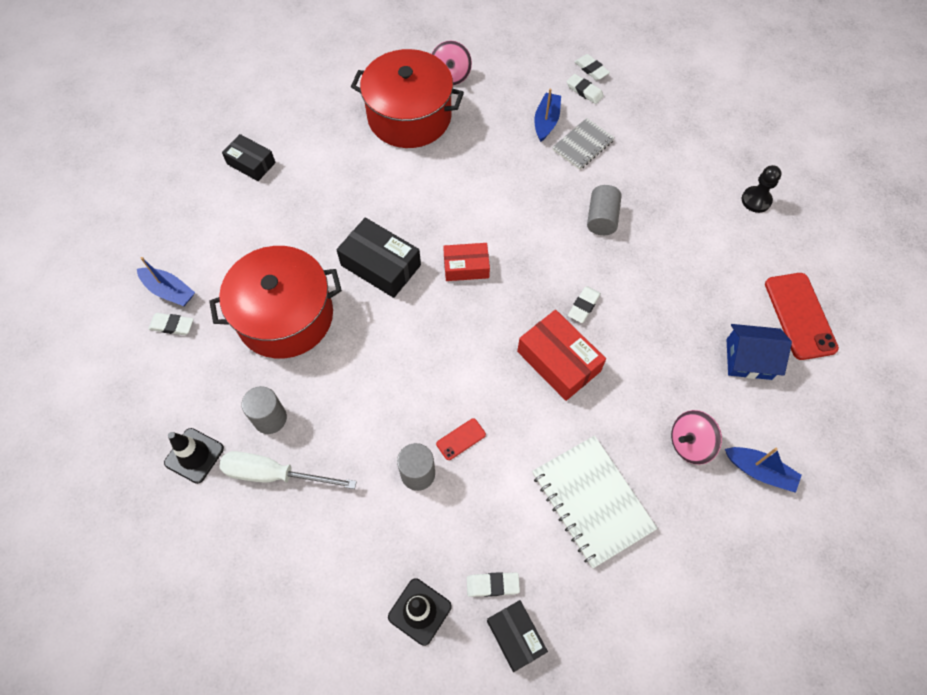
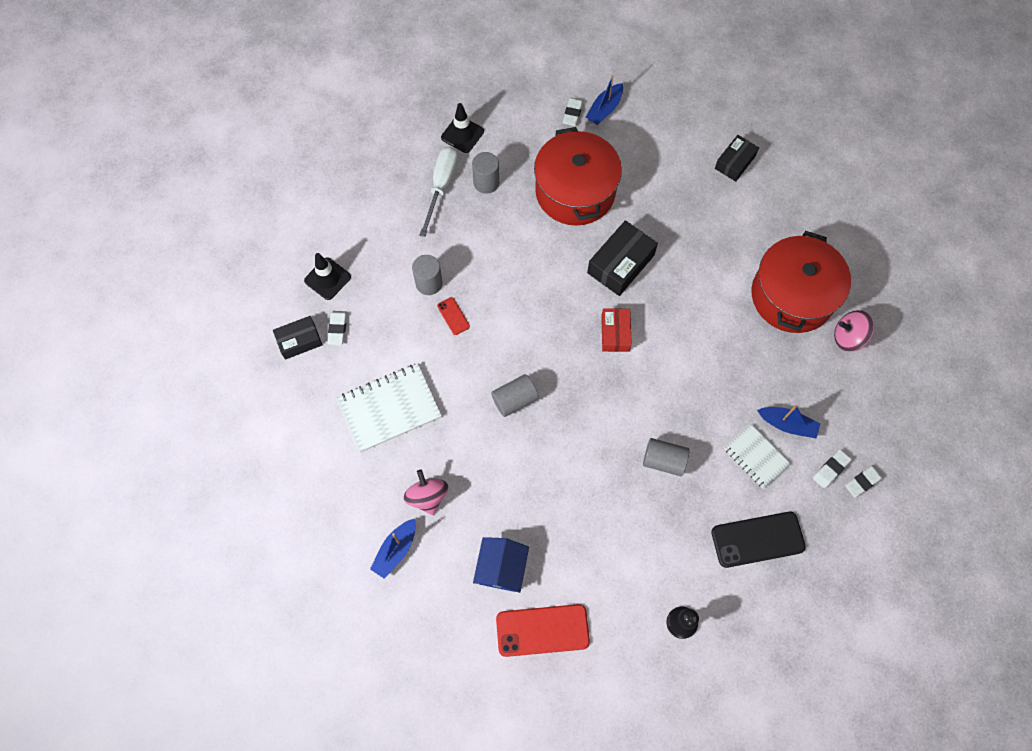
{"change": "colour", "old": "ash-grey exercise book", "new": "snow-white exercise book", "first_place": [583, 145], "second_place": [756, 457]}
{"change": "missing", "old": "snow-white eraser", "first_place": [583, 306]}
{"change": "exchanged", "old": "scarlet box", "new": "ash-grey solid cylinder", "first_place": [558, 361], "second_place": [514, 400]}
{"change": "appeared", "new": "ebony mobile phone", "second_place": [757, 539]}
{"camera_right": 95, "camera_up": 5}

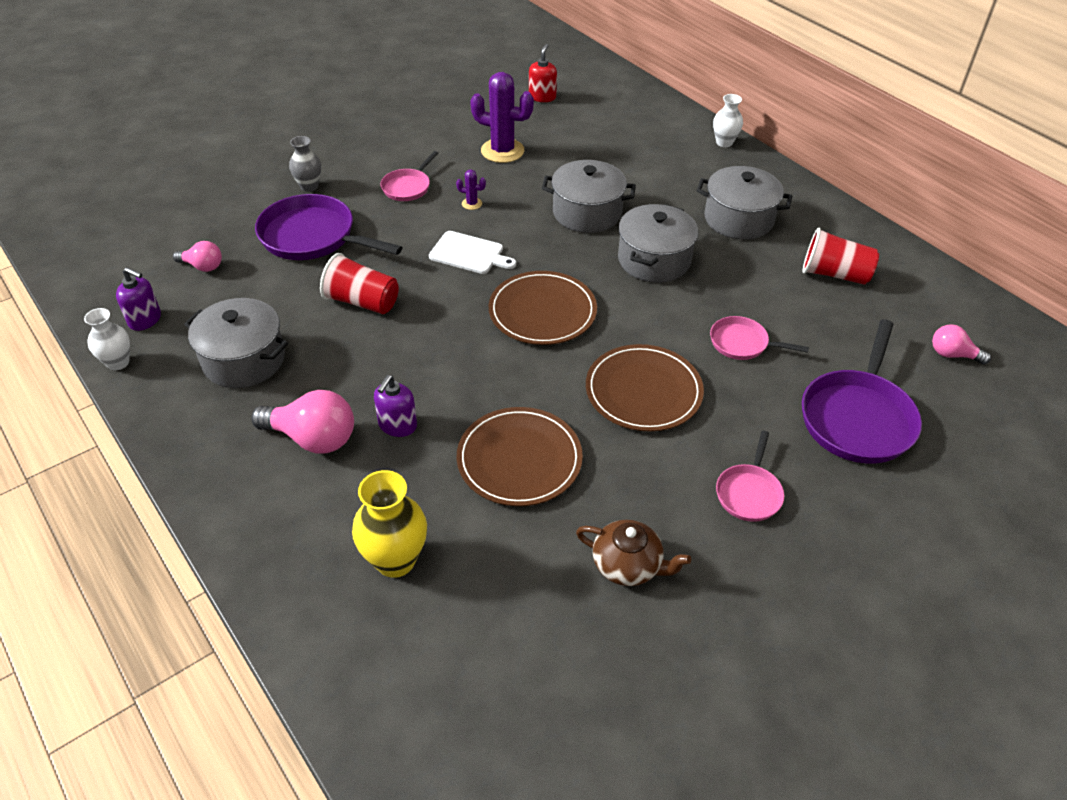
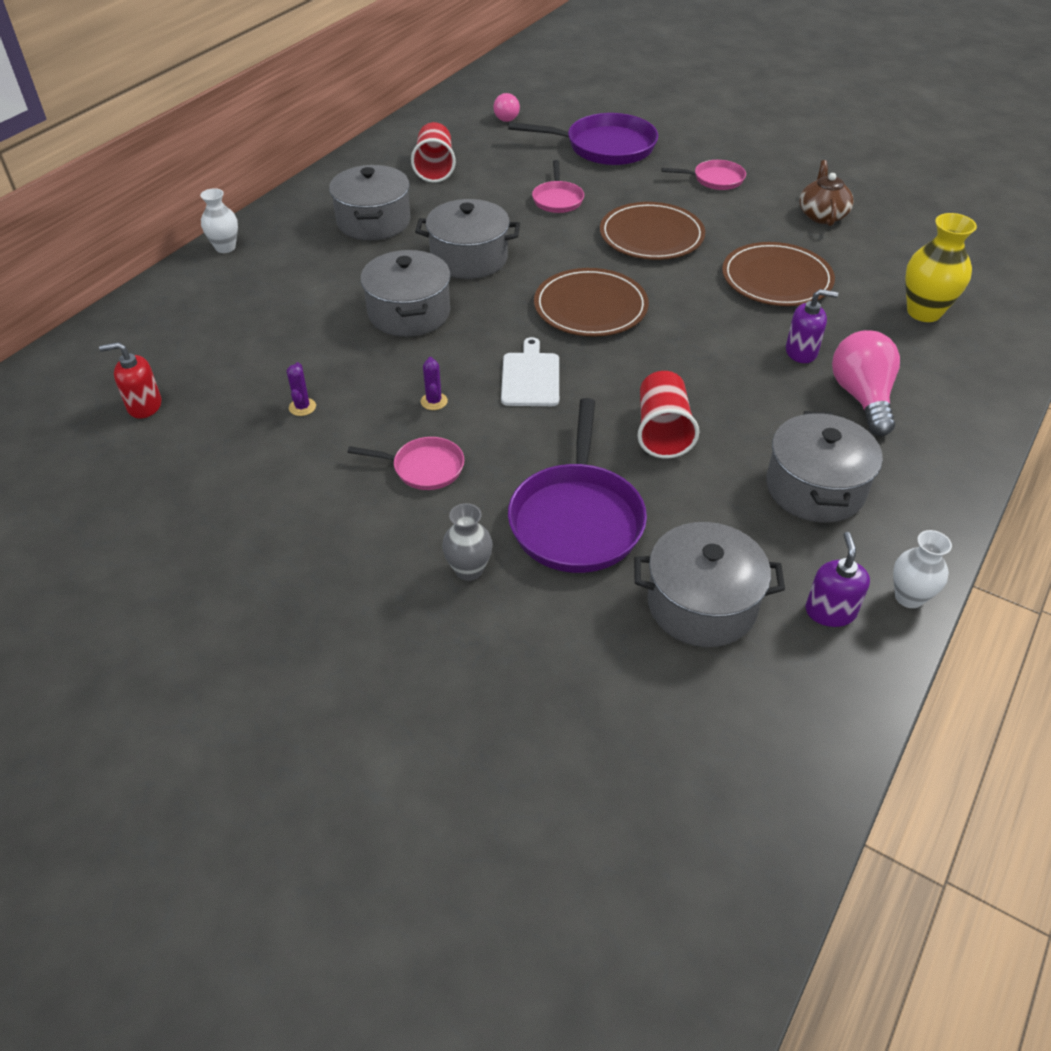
{"change": "size", "old": "violet cactus", "first_place": [502, 151], "second_place": [302, 407], "factor": 0.44}
{"change": "exchanged", "old": "rosy lightbulb", "new": "ash-grey stockpot", "first_place": [203, 266], "second_place": [701, 604]}
{"camera_right": -110, "camera_up": 0}

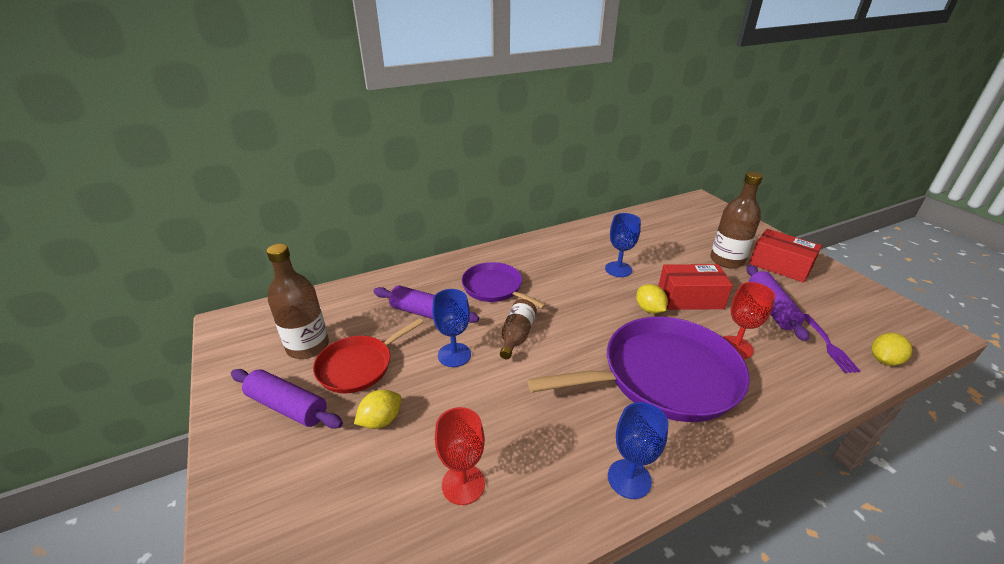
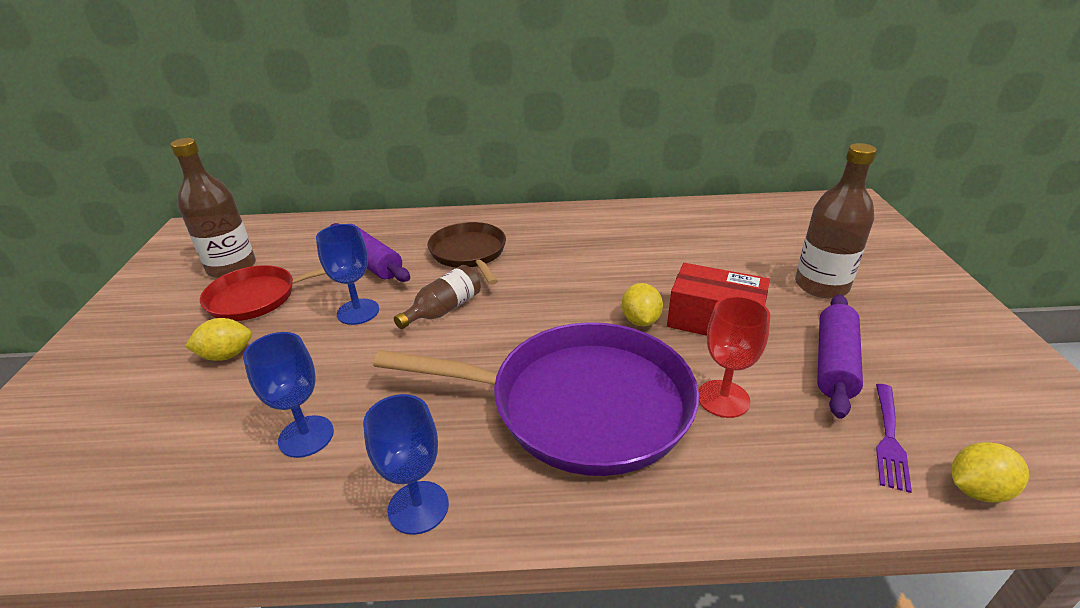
{"change": "relocated", "old": "cobalt chalice", "first_place": [618, 269], "second_place": [306, 436]}
{"change": "missing", "old": "scarlet box", "first_place": [780, 266]}
{"change": "colour", "old": "violet skillet", "new": "dark brown skillet", "first_place": [495, 288], "second_place": [469, 253]}
{"change": "missing", "old": "violet dough roller", "first_place": [287, 406]}
{"change": "missing", "old": "scarlet chalice", "first_place": [463, 484]}
{"camera_right": 25, "camera_up": 0}

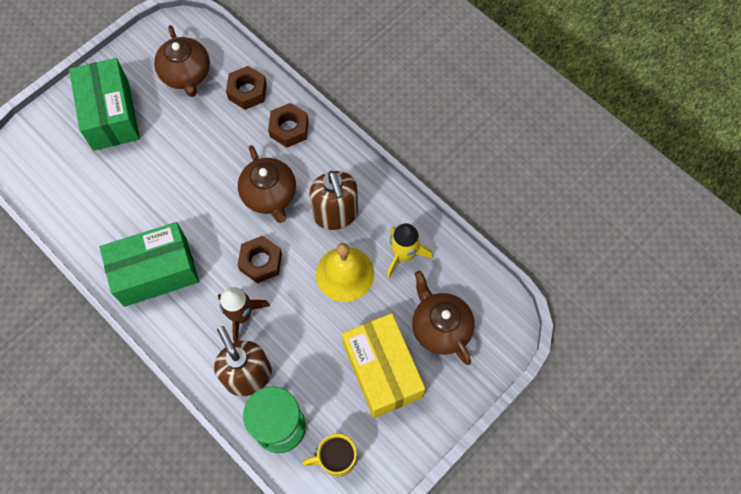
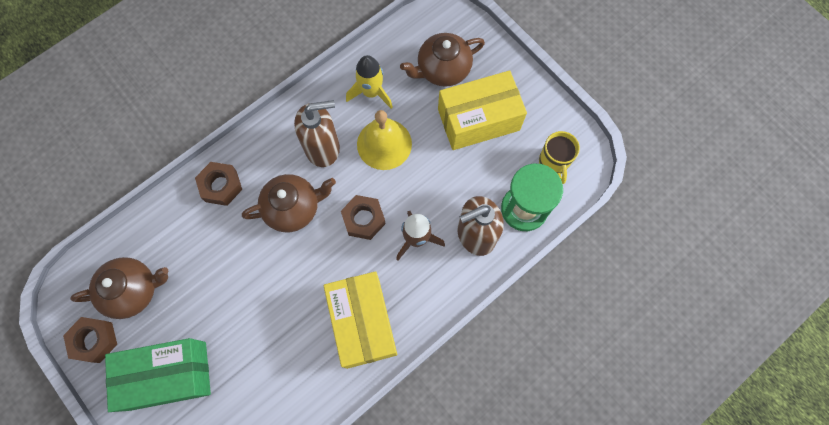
{"change": "relocated", "old": "dark brown nut", "first_place": [247, 91], "second_place": [94, 340]}
{"change": "colour", "old": "emerald box", "new": "yellow box", "first_place": [156, 272], "second_place": [363, 323]}
{"camera_right": -85, "camera_up": 5}

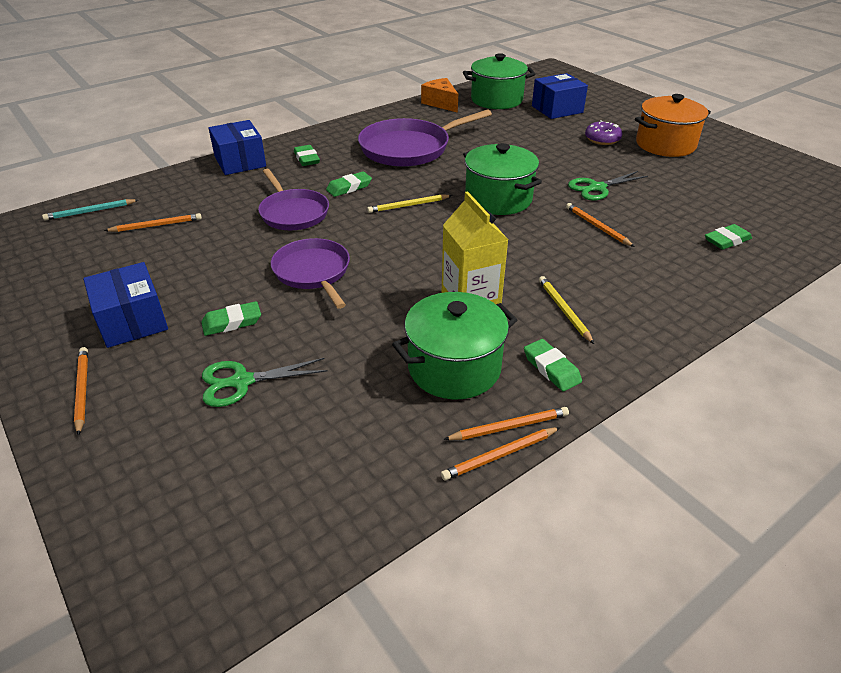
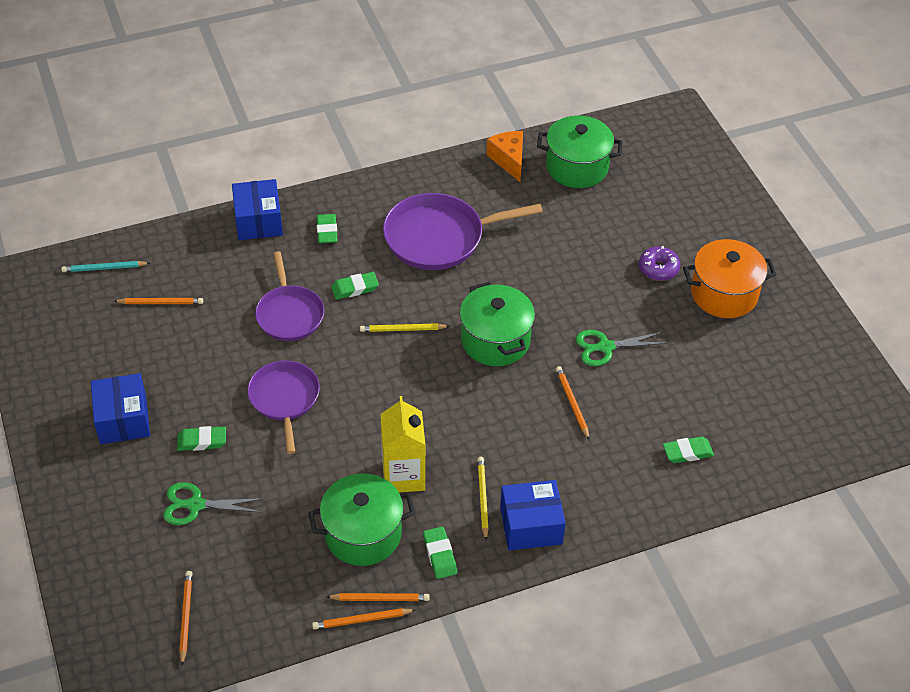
{"change": "relocated", "old": "cobalt box", "first_place": [557, 109], "second_place": [531, 525]}
{"change": "relocated", "old": "bright orange pencil", "first_place": [82, 390], "second_place": [185, 617]}
{"camera_right": 15, "camera_up": 10}

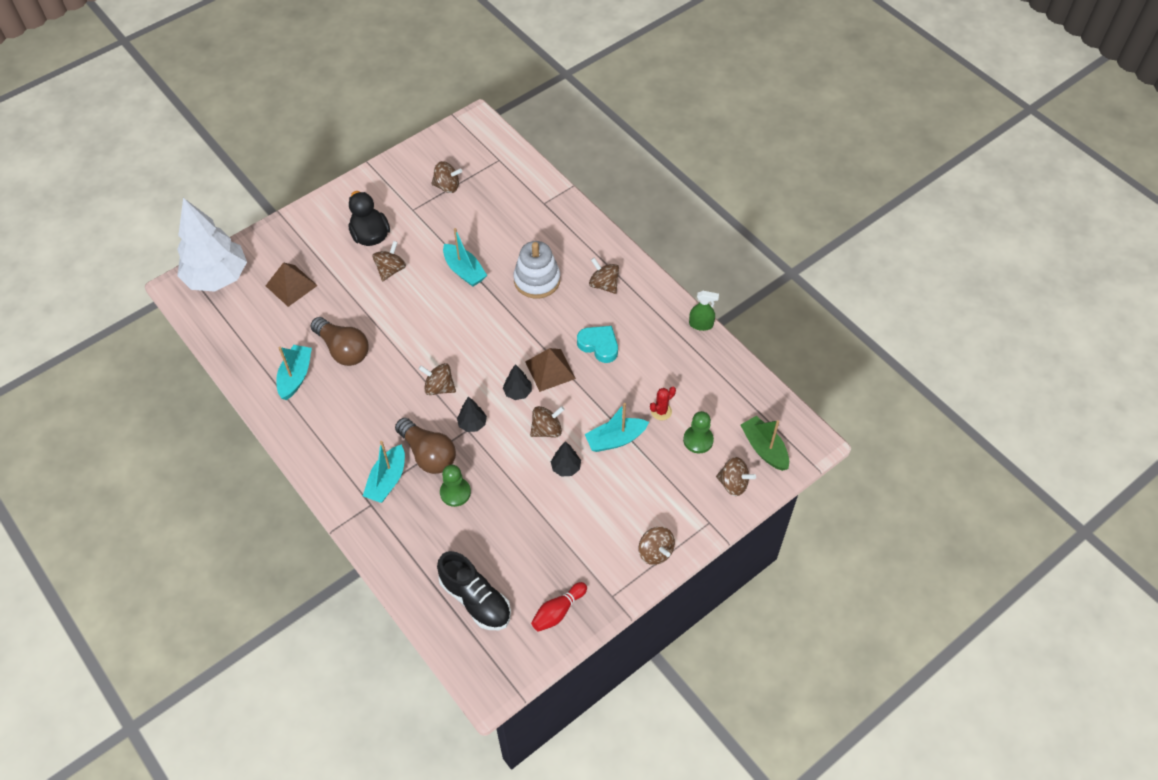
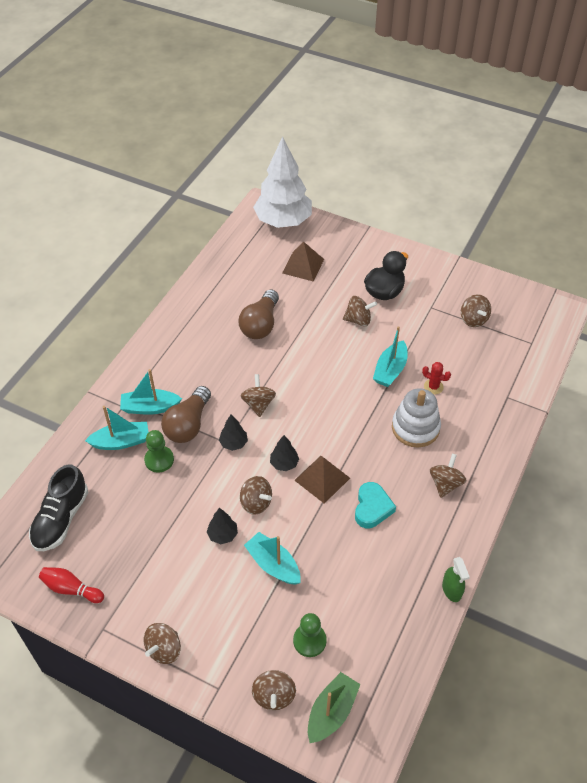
{"change": "relocated", "old": "teal toy boat", "first_place": [295, 376], "second_place": [121, 442]}
{"change": "relocated", "old": "scarlet cactus", "first_place": [661, 411], "second_place": [433, 387]}
{"camera_right": 65, "camera_up": -5}

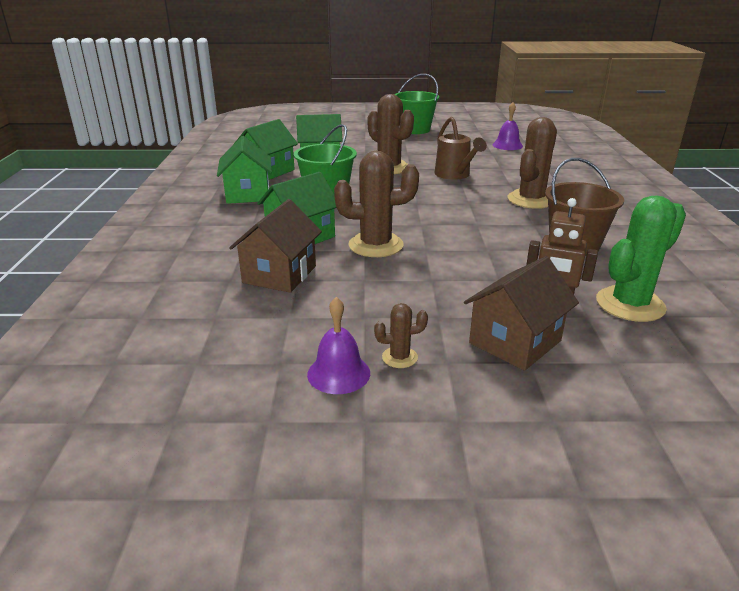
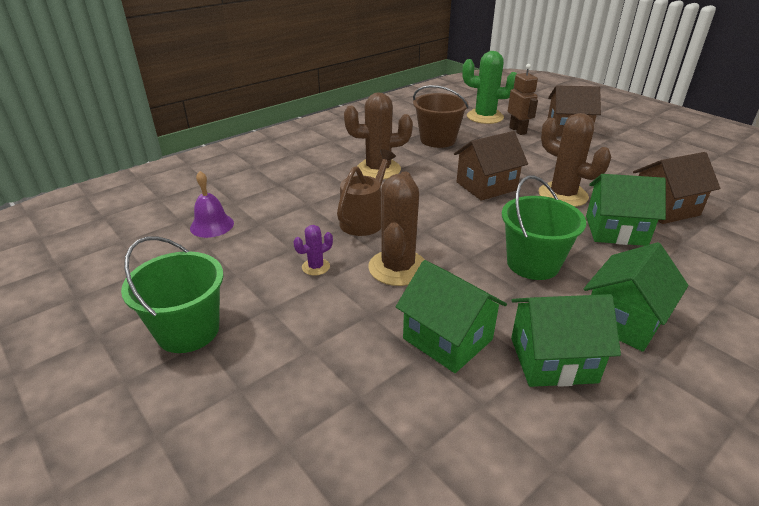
{"change": "missing", "old": "violet bell", "first_place": [338, 373]}
{"change": "missing", "old": "dark brown cactus", "first_place": [399, 357]}
{"change": "appeared", "new": "dark brown house", "second_place": [486, 186]}
{"change": "appeared", "new": "violet cactus", "second_place": [316, 267]}
{"camera_right": -130, "camera_up": 5}

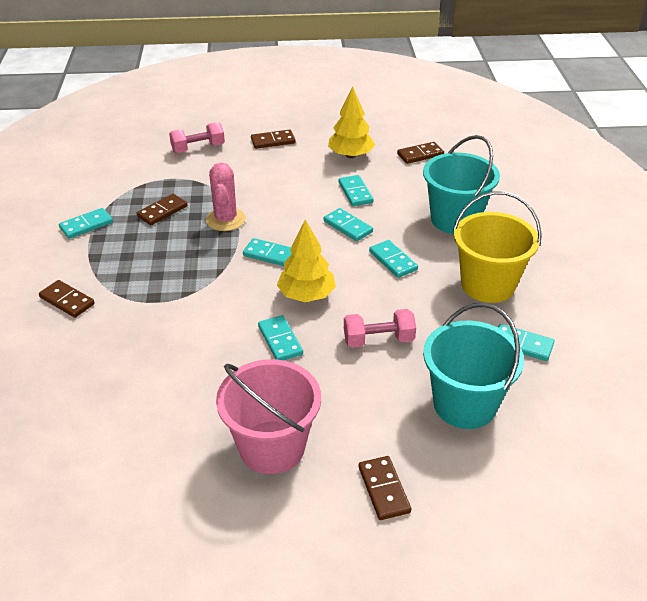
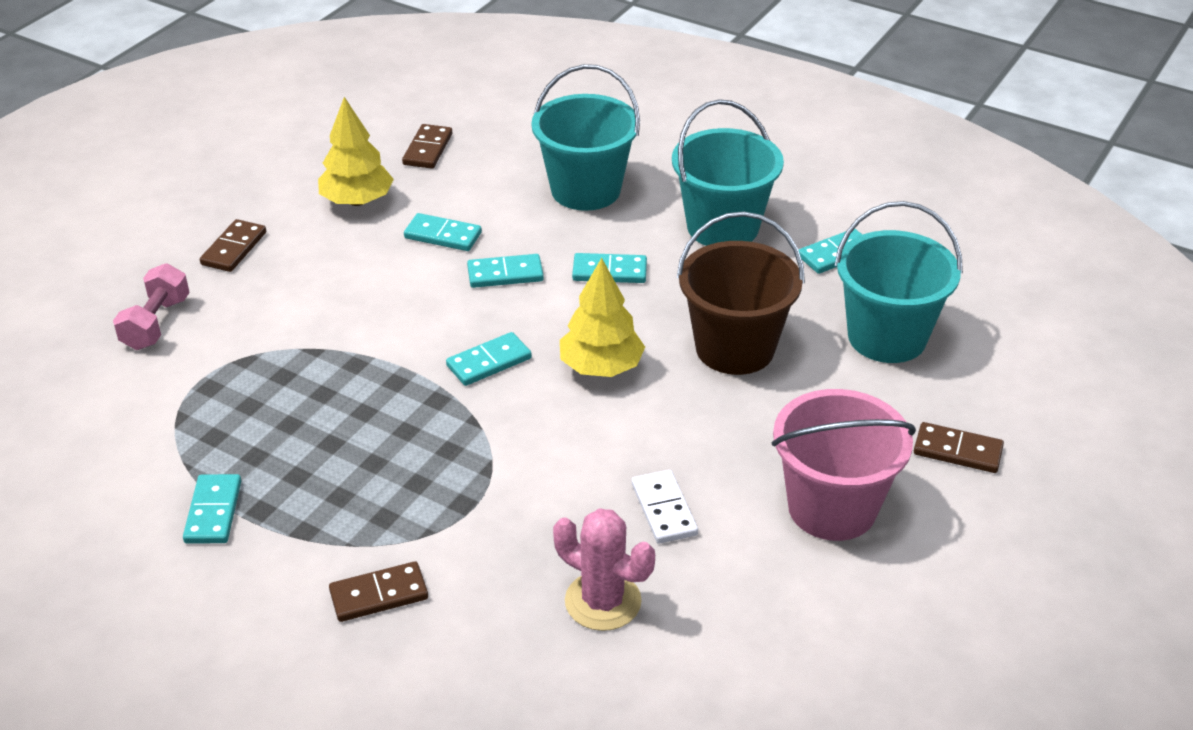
{"change": "relocated", "old": "rosy cactus", "first_place": [225, 220], "second_place": [603, 601]}
{"change": "colour", "old": "yellow bucket", "new": "teal bucket", "first_place": [488, 285], "second_place": [722, 227]}
{"change": "missing", "old": "dark brown domino piece", "first_place": [162, 211]}
{"change": "exchanged", "old": "rosy dumbbell", "new": "dark brown bucket", "first_place": [378, 340], "second_place": [735, 348]}
{"change": "missing", "old": "teal domino piece", "first_place": [280, 340]}
{"change": "appeared", "new": "snow-white domino piece", "second_place": [663, 509]}
{"camera_right": -55, "camera_up": 0}

